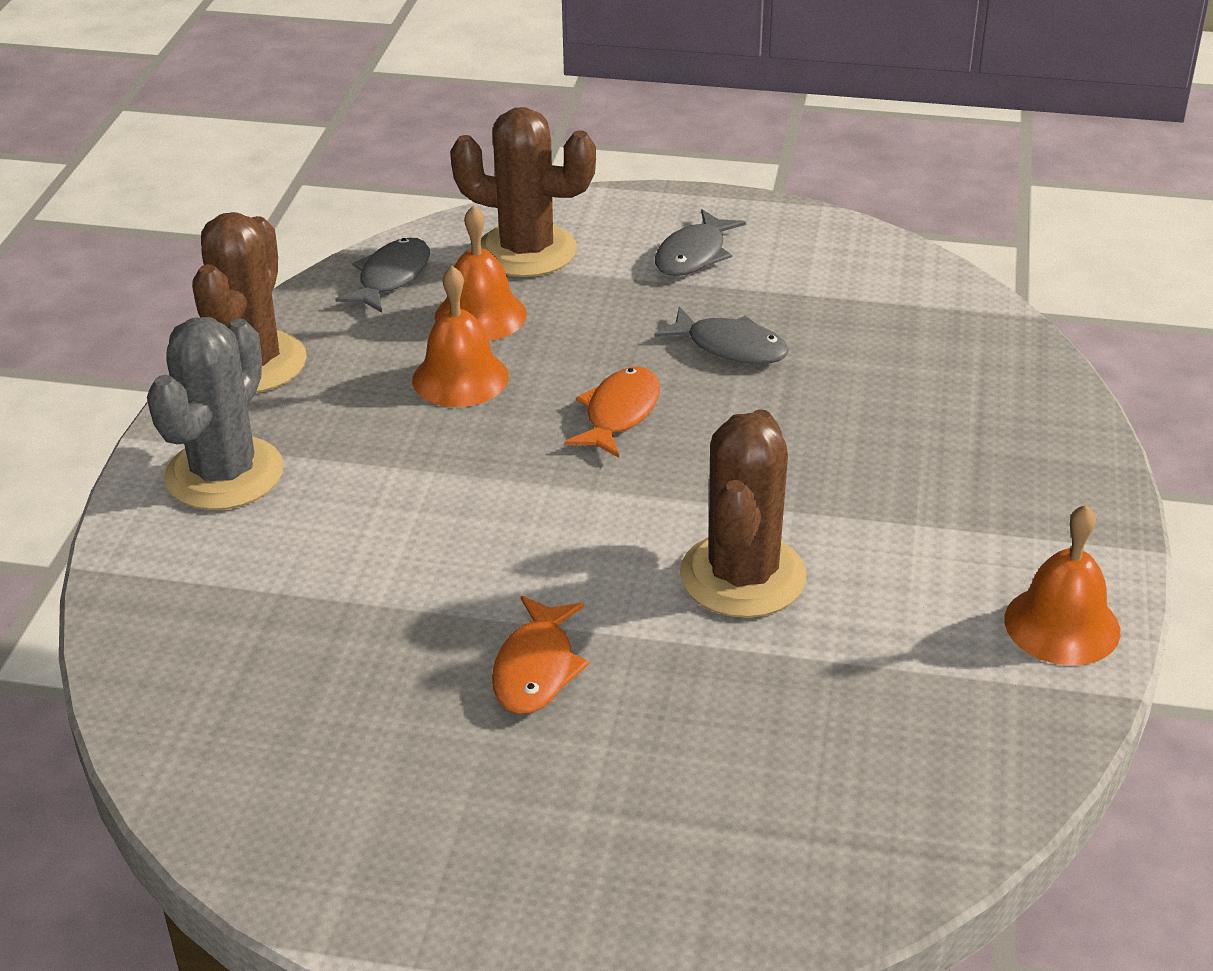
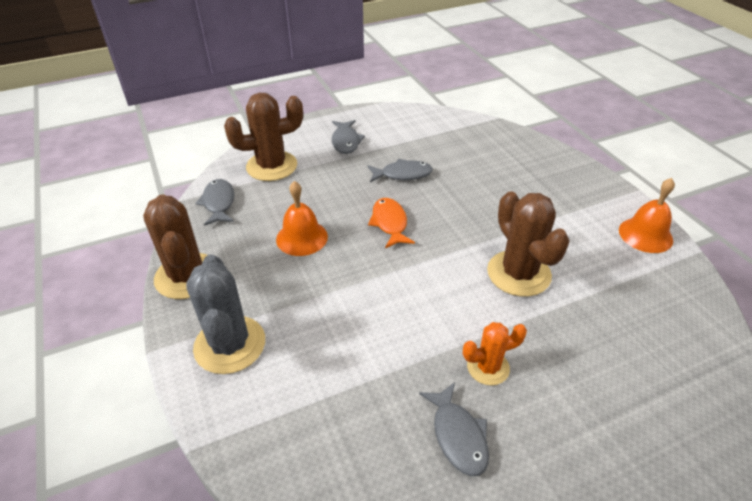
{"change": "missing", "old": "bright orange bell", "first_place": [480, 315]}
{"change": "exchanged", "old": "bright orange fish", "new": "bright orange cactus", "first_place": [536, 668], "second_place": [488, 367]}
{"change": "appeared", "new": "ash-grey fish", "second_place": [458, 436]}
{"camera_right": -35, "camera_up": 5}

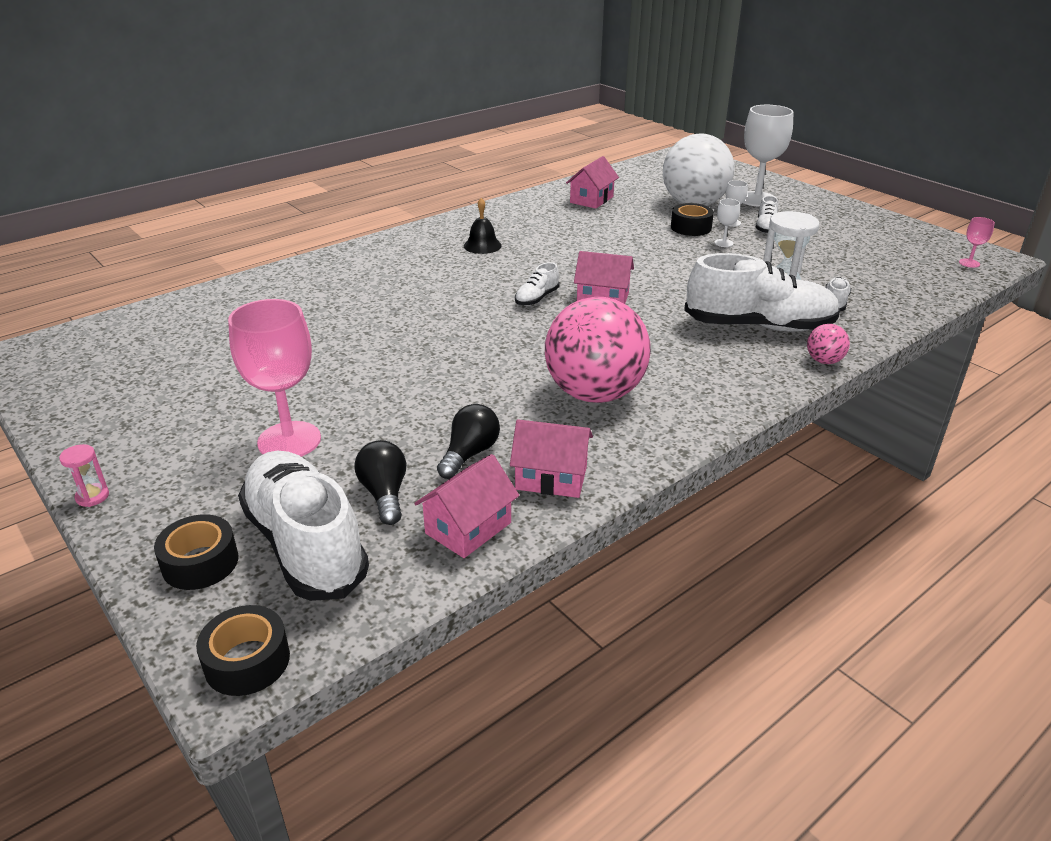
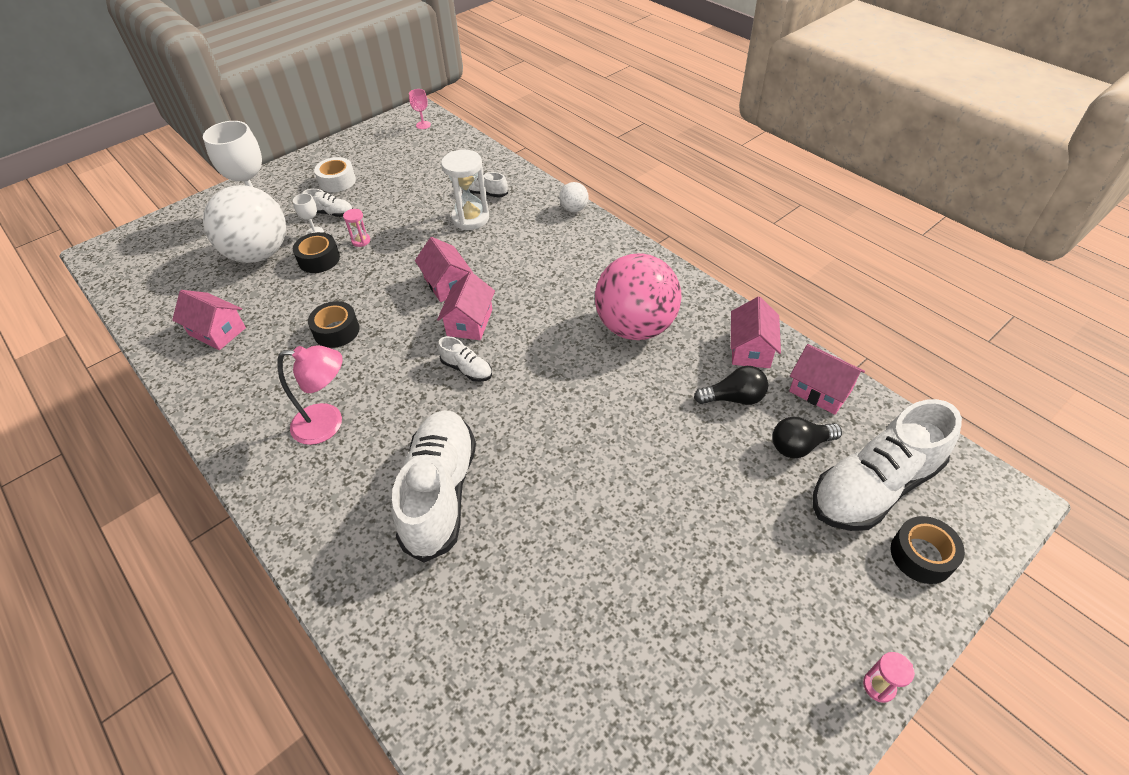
{"change": "exchanged", "old": "ebony bell", "new": "rosy reading lamp", "first_place": [482, 245], "second_place": [328, 424]}
{"change": "exchanged", "old": "snow-white chalice", "new": "rosy hourglass", "first_place": [723, 243], "second_place": [361, 241]}
{"change": "relocated", "old": "snow-white shoe", "first_place": [759, 326], "second_place": [440, 493]}
{"change": "missing", "old": "rosy chalice", "first_place": [289, 440]}
{"change": "colour", "old": "rosy sphere", "new": "snow-white sphere", "first_place": [824, 361], "second_place": [574, 209]}
{"change": "spun", "old": "ebony lightbulb", "first_place": [469, 454], "second_place": [734, 398], "degrees": 150}
{"change": "relocated", "old": "ebony sticky tape", "first_place": [247, 661], "second_place": [336, 331]}
{"change": "appeared", "new": "snow-white sticky tape", "second_place": [337, 181]}
{"change": "appeared", "new": "rosy house", "second_place": [447, 284]}
{"camera_right": -90, "camera_up": 15}

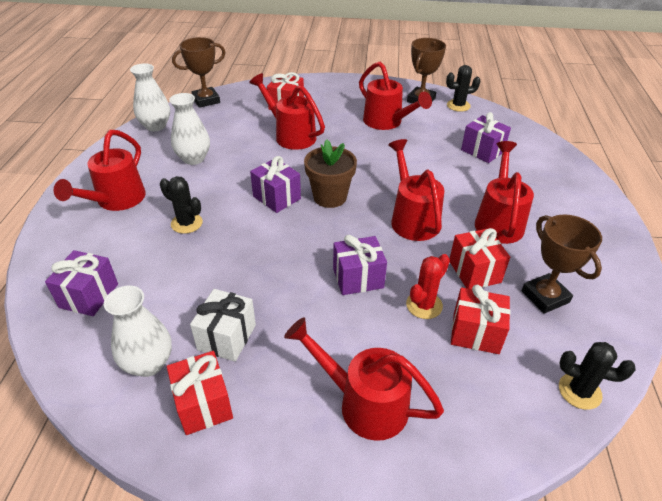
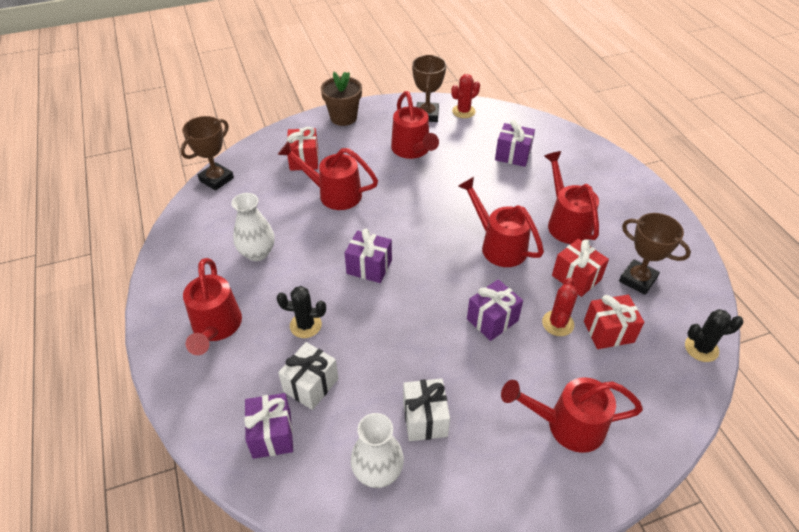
{"change": "spun", "old": "scarlet watering can", "first_place": [386, 122], "second_place": [412, 150], "degrees": 45}
{"change": "missing", "old": "snow-white flower vase", "first_place": [156, 126]}
{"change": "colour", "old": "ebony cactus", "new": "scarlet cactus", "first_place": [458, 106], "second_place": [463, 111]}
{"change": "relocated", "old": "dark brown flower pot", "first_place": [330, 197], "second_place": [343, 117]}
{"change": "missing", "old": "scarlet present", "first_place": [203, 404]}
{"change": "appeared", "new": "snow-white present", "second_place": [311, 385]}
{"camera_right": -25, "camera_up": 5}

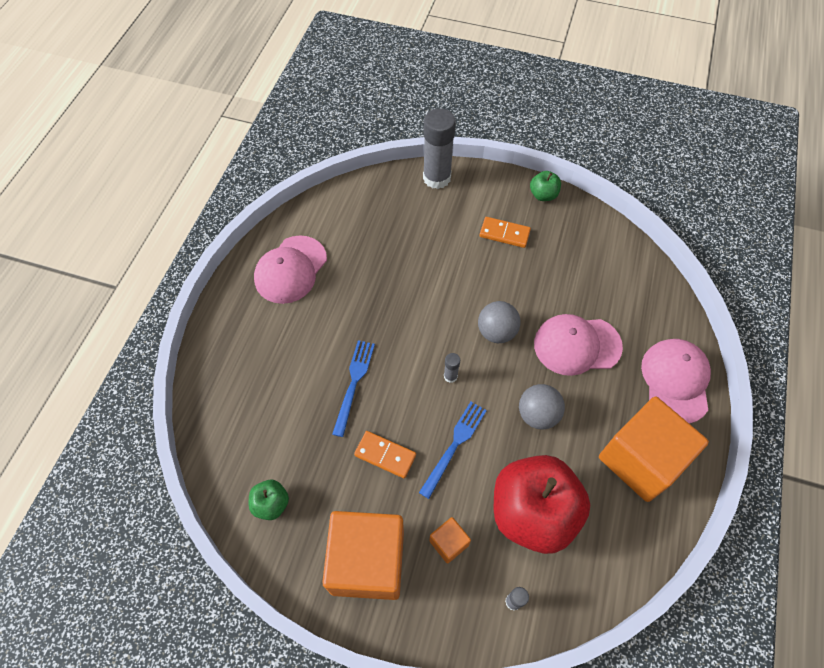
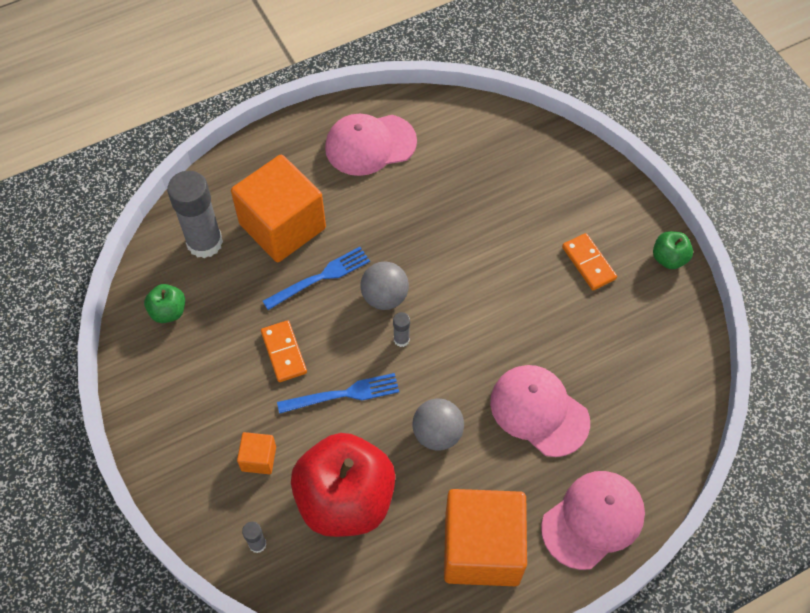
{"change": "relocated", "old": "ash-grey stick of glue", "first_place": [436, 178], "second_place": [204, 242]}
{"change": "relocated", "old": "ash-grey sphere", "first_place": [496, 332], "second_place": [384, 297]}
{"change": "relocated", "old": "bright orange cube", "first_place": [367, 561], "second_place": [282, 226]}
{"camera_right": 45, "camera_up": 0}

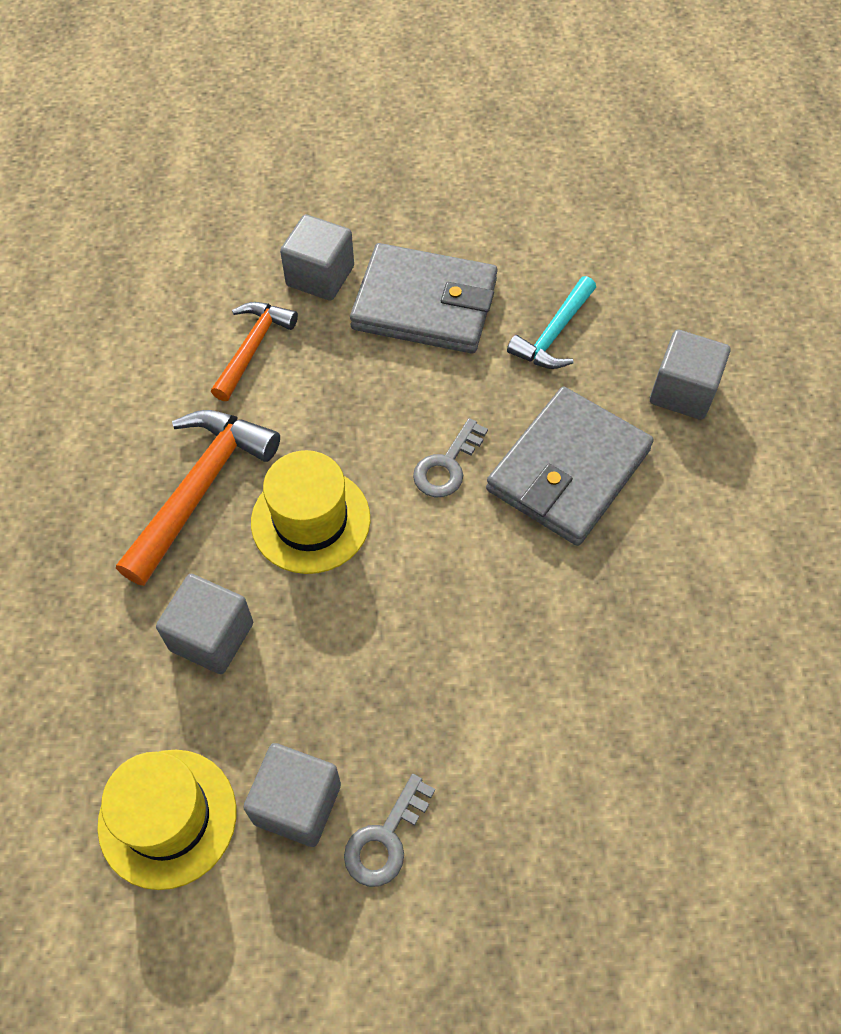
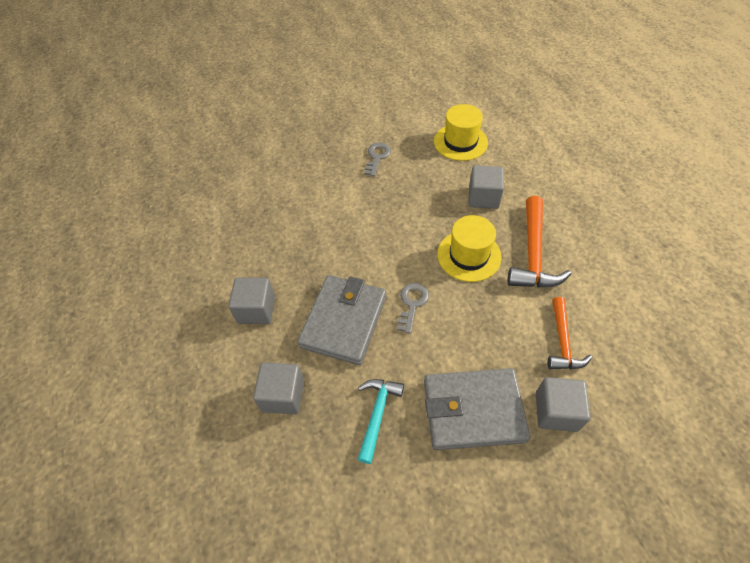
{"change": "relocated", "old": "ash-grey cube", "first_place": [297, 803], "second_place": [256, 310]}
{"camera_right": 165, "camera_up": -5}

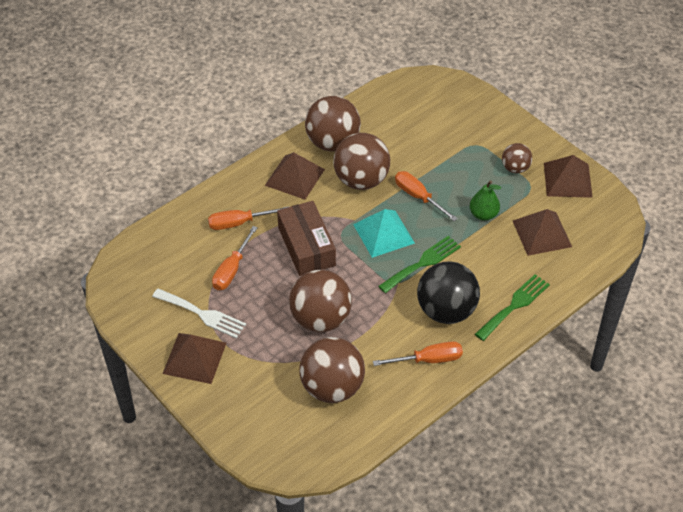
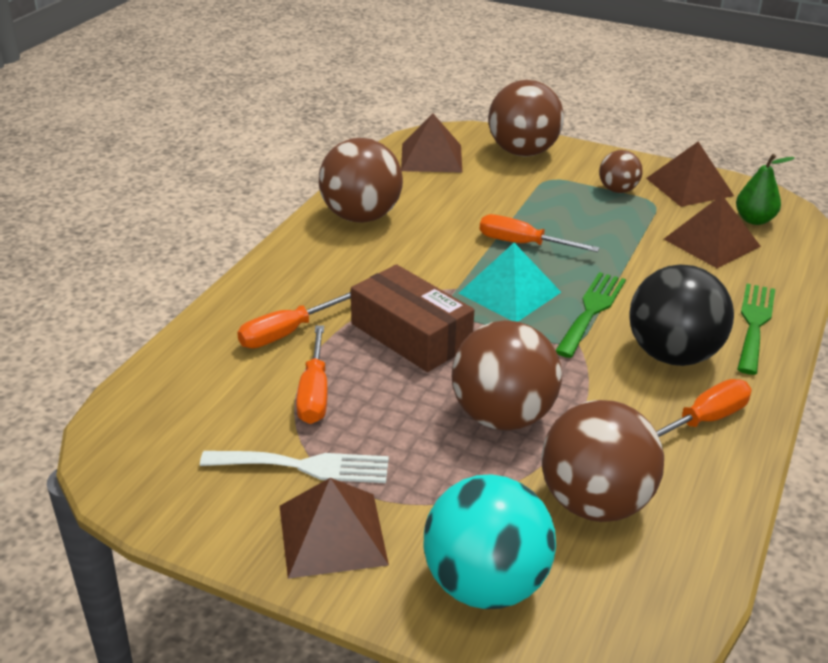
{"change": "relocated", "old": "dark brown sphere", "first_place": [361, 180], "second_place": [523, 152]}
{"change": "relocated", "old": "dark brown solid pyramid", "first_place": [294, 177], "second_place": [431, 157]}
{"change": "relocated", "old": "emerald pear fruit", "first_place": [483, 214], "second_place": [754, 220]}
{"change": "appeared", "new": "teal sphere", "second_place": [485, 585]}
{"camera_right": -25, "camera_up": -15}

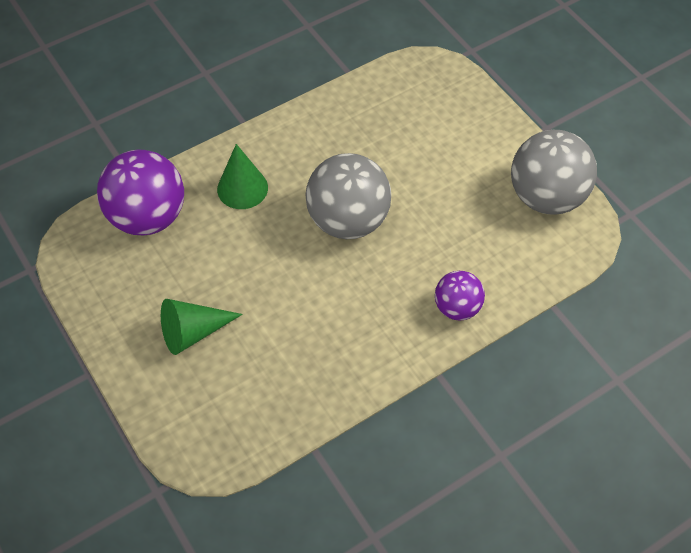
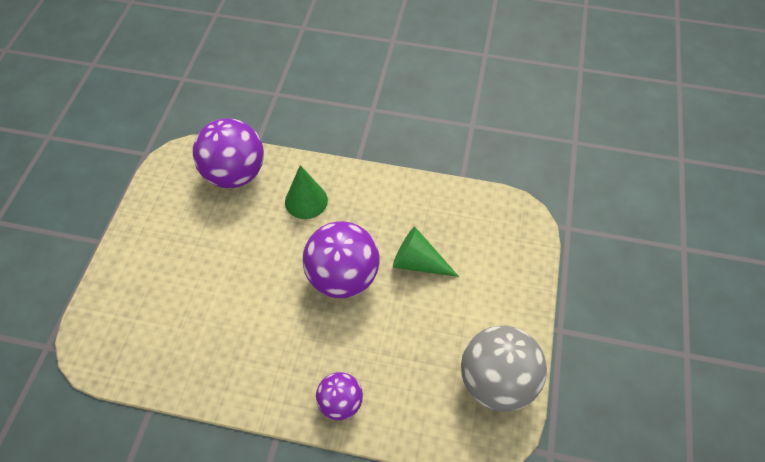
{"change": "colour", "old": "ash-grey sphere", "new": "violet sphere", "first_place": [348, 220], "second_place": [343, 277]}
{"change": "relocated", "old": "emerald cone", "first_place": [193, 332], "second_place": [418, 262]}
{"camera_right": 45, "camera_up": 0}

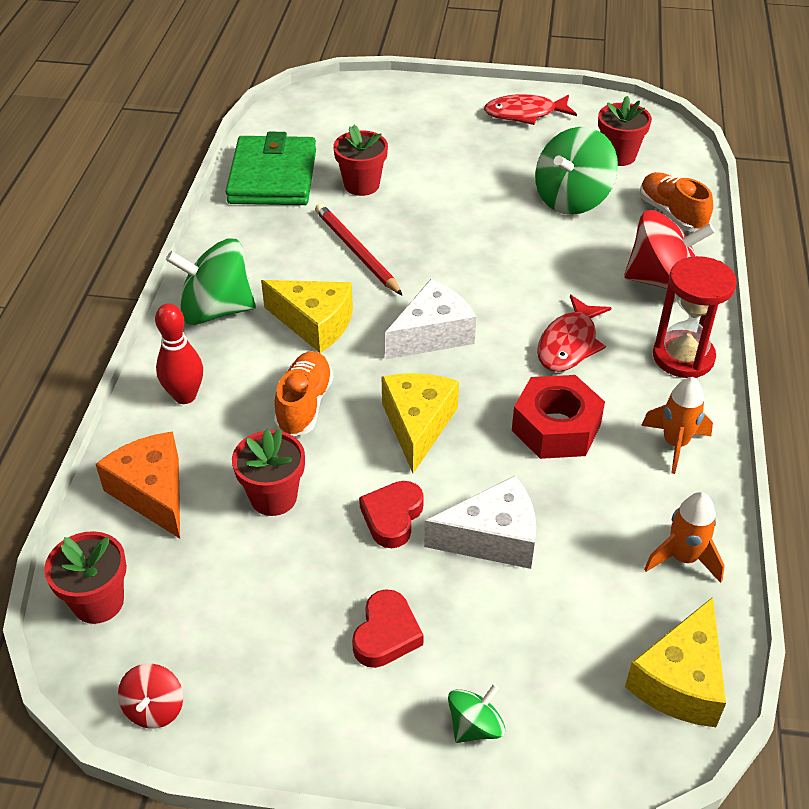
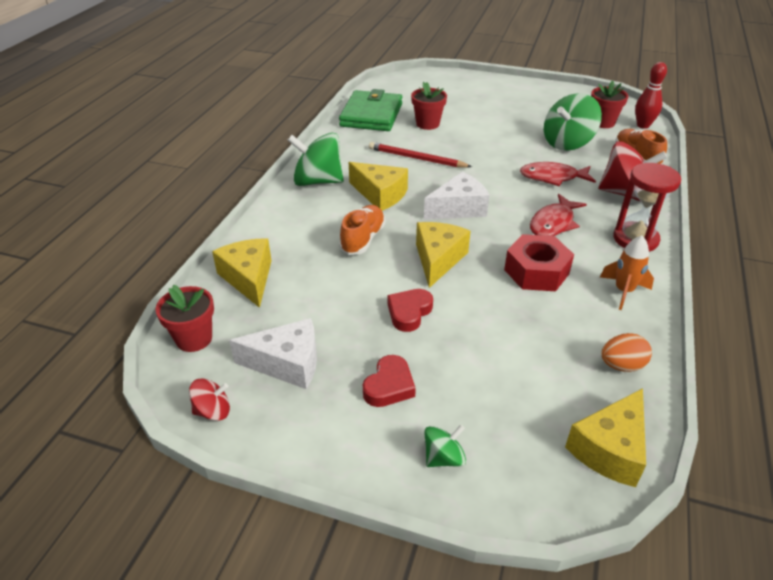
{"change": "relocated", "old": "scarlet fish", "first_place": [524, 114], "second_place": [552, 177]}
{"change": "spun", "old": "scarlet pencil", "first_place": [356, 252], "second_place": [416, 158], "degrees": -45}
{"change": "relocated", "old": "scarlet skittle", "first_place": [185, 396], "second_place": [643, 125]}
{"change": "missing", "old": "scarlet flower pot", "first_place": [273, 497]}
{"change": "colour", "old": "bright orange cheese", "new": "yellow cheese", "first_place": [152, 492], "second_place": [248, 278]}
{"change": "relocated", "old": "snow-white cheese", "first_place": [492, 538], "second_place": [287, 363]}
{"change": "exchanged", "old": "bright orange toy rocket", "new": "bright orange egg", "first_place": [683, 558], "second_place": [621, 365]}
{"change": "spun", "old": "scarlet whirligig", "first_place": [154, 708], "second_place": [213, 411], "degrees": -120}
{"camera_right": 10, "camera_up": -5}

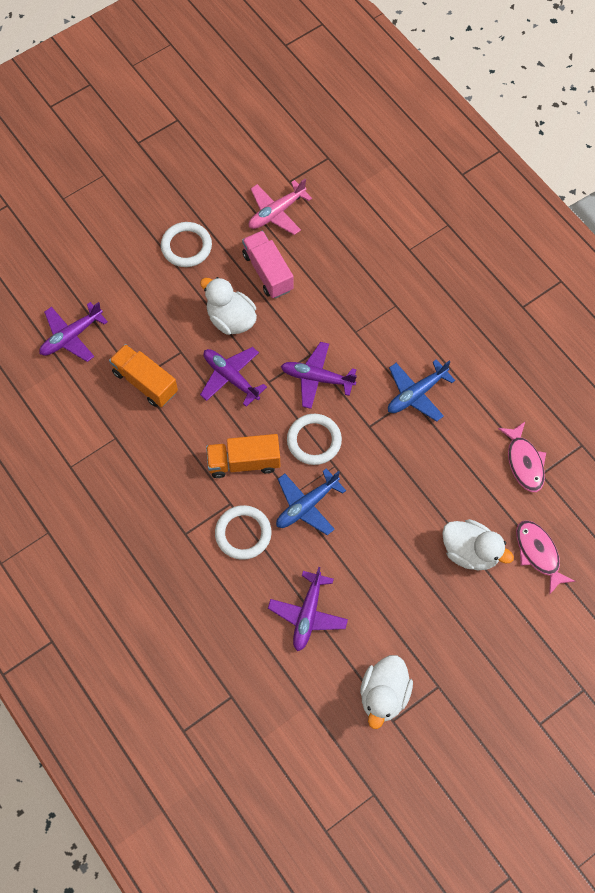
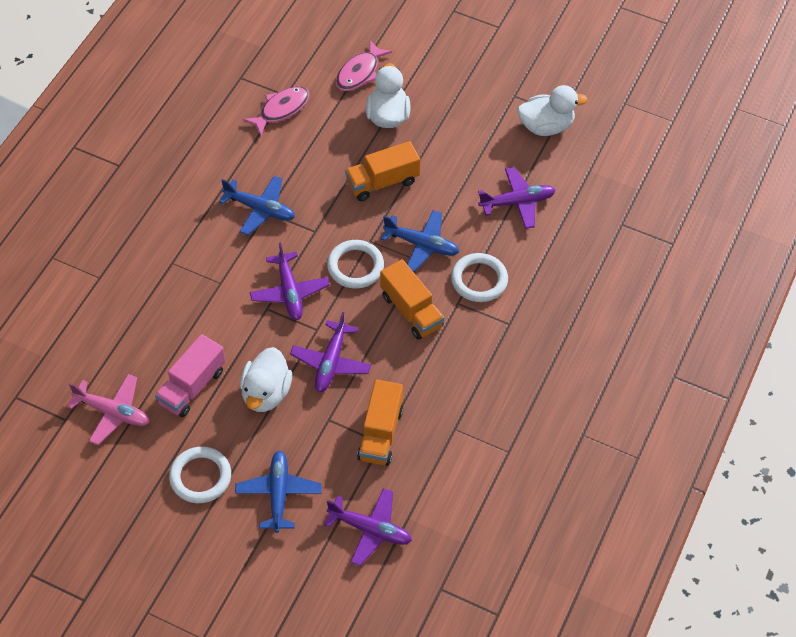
{"change": "appeared", "new": "bright orange lorry", "second_place": [382, 182]}
{"change": "appeared", "new": "cobalt aeroplane", "second_place": [278, 494]}
{"camera_right": -120, "camera_up": -10}

